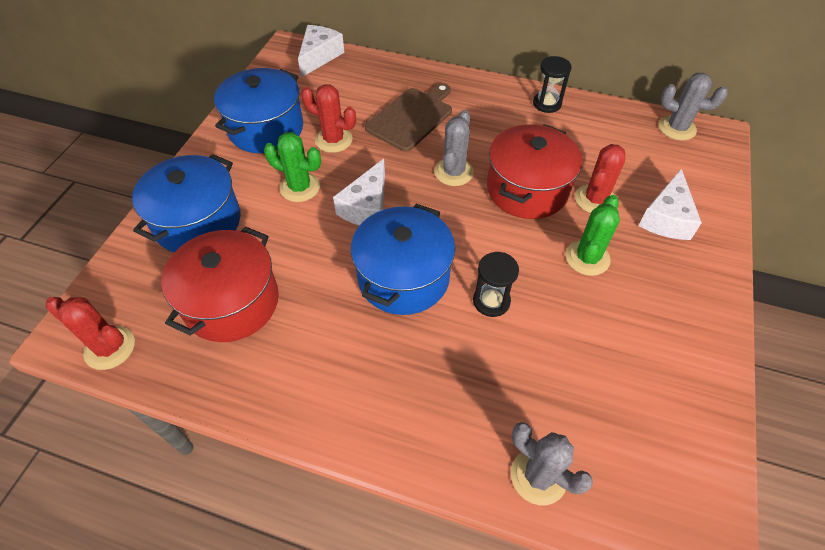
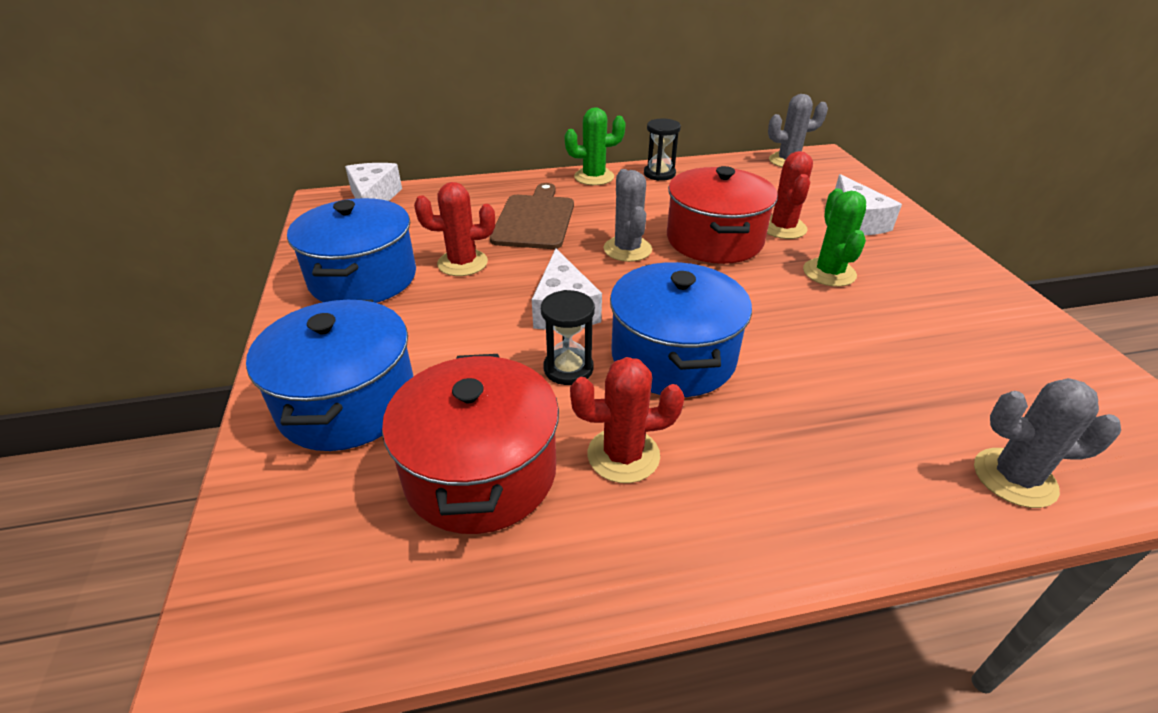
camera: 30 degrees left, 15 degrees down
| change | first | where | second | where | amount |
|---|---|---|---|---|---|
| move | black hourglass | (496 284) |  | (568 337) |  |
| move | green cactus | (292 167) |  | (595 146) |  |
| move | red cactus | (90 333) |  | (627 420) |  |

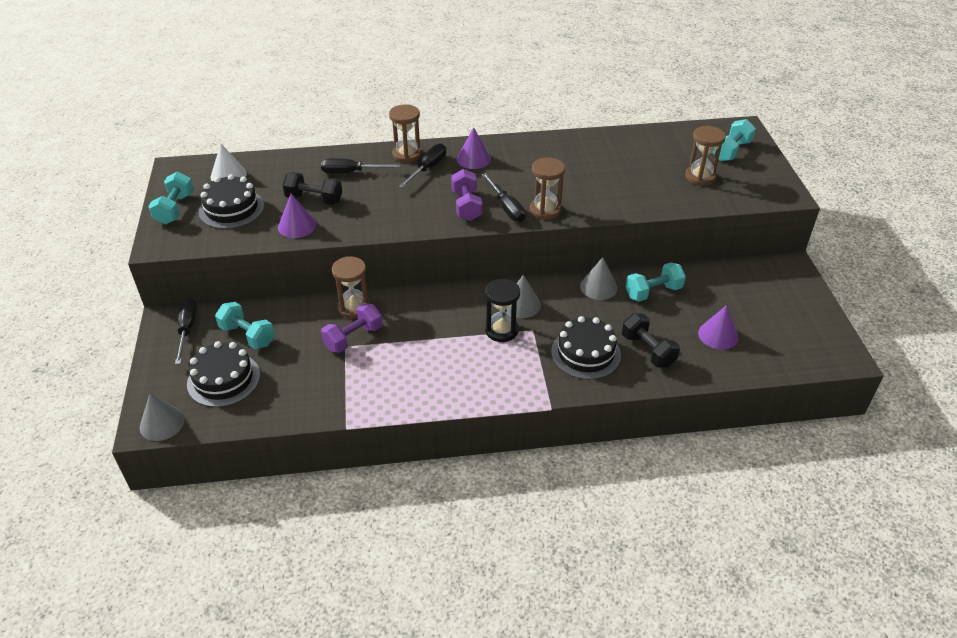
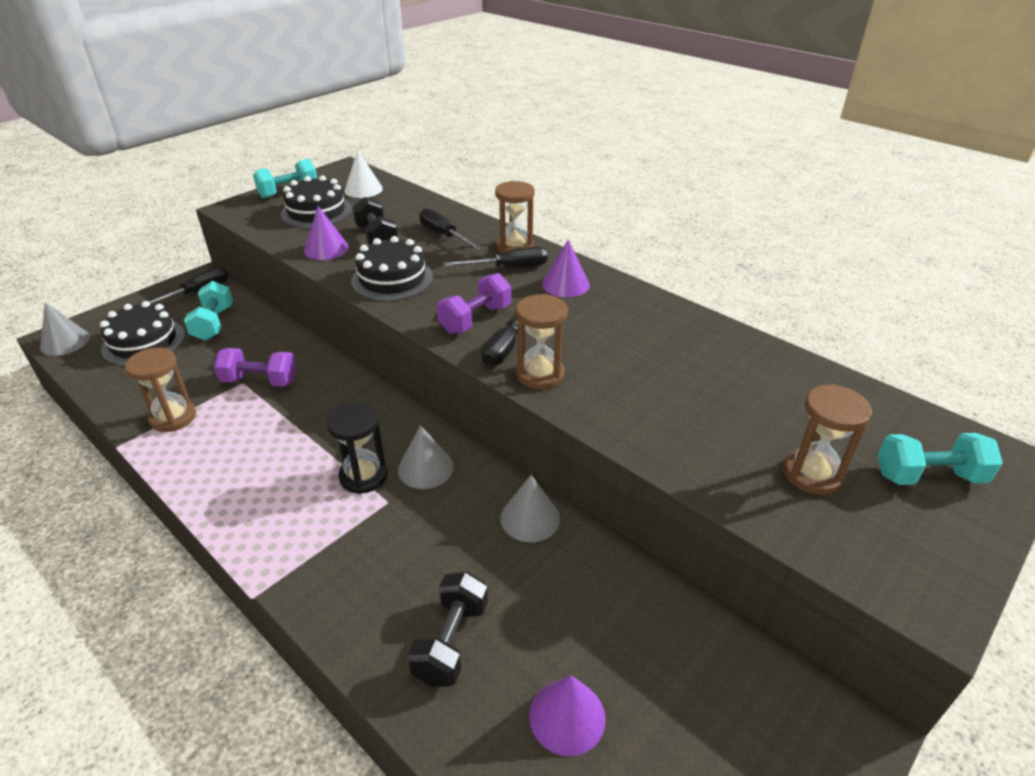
camera: 50 degrees right, 5 degrees down
| change | first | where | second | where | amount |
|---|---|---|---|---|---|
| move | brown hourglass | (351 287) |  | (160 389) |  |
| move | black cake | (586 348) |  | (392 268) |  |
| delete | turquoise dumbbell | (656 282) |  |  |  |

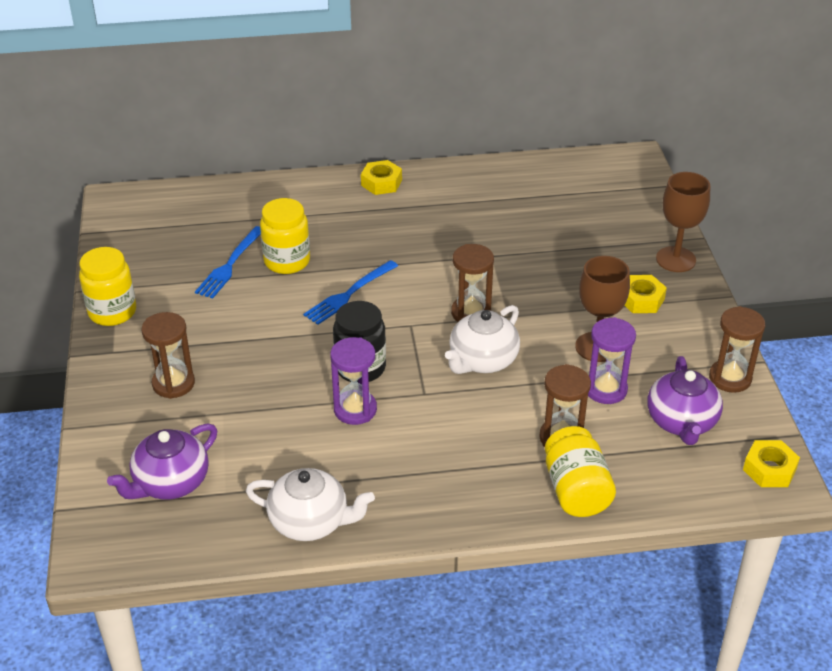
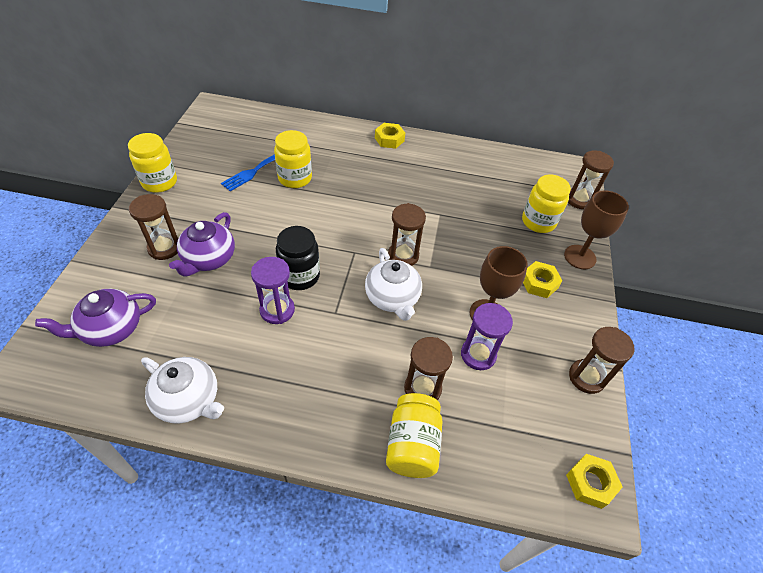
camera: 15 degrees right, 10 degrees up
| change | first | where | second | where | amount |
|---|---|---|---|---|---|
| move | purple teapot | (685 400) |  | (202 244) |  |
| rotate | white teapot | (482 339) |  | (393 284) | 75 degrees counterclockwise |
| insert |  |  | yellow jar | (546 203) |  |
| insert |  |  | brown hourglass | (591 180) |  |
| delete | blue fork | (350 292) |  |  |  |

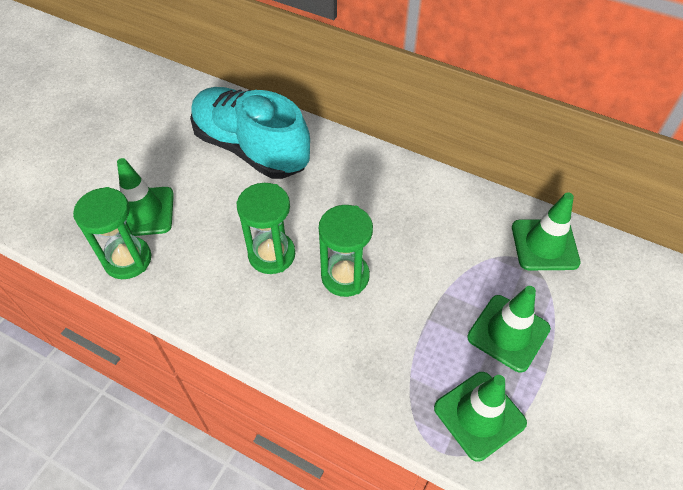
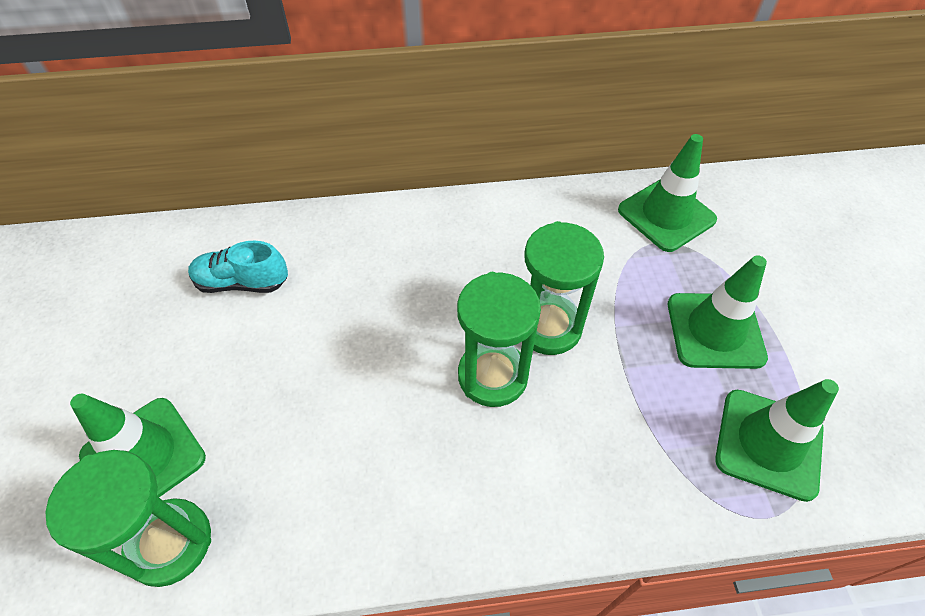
camera: 35 degrees left, 0 degrees up
| change | first | where | second | where | amount |
|---|---|---|---|---|---|
| resize | turquoise shoe | (250 133) |  | (238 267) | x0.45 |
| move | green hourglass | (265 228) |  | (564 288) |  |

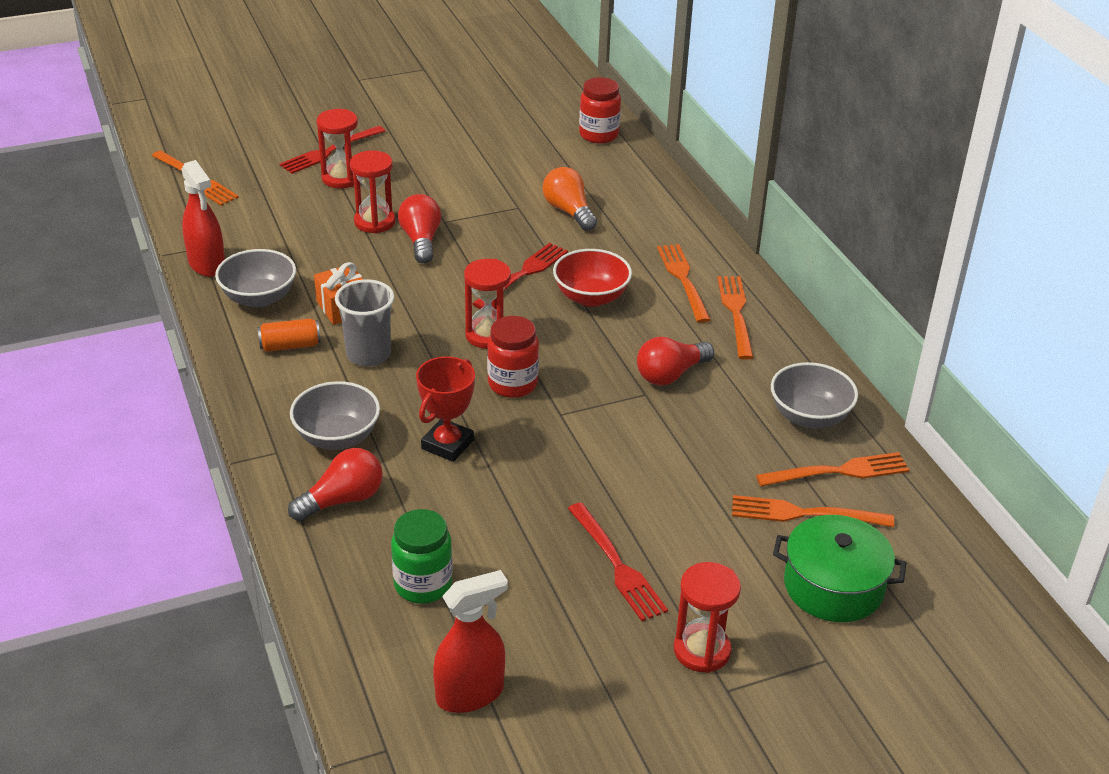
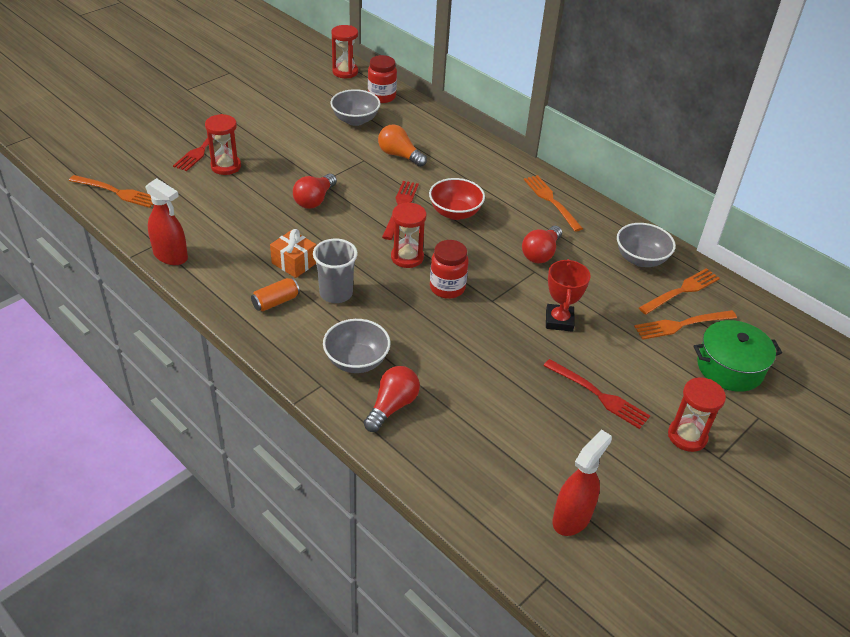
camera: 25 degrees left, 5 degrees up
| change | first | where | second | where | amount |
|---|---|---|---|---|---|
| rotate | red light bulb | (419 229) |  | (315 191) | 120 degrees counterclockwise |
| move | grey bowl | (255 278) |  | (355 107) |  |
| move | red hourglass | (373 192) |  | (344 51) |  |
| move | red trophy | (445 409) |  | (568 295) |  |
| delete | green jar | (422 556) |  |  |  |
| delete | orange fork | (684 283) |  |  |  |

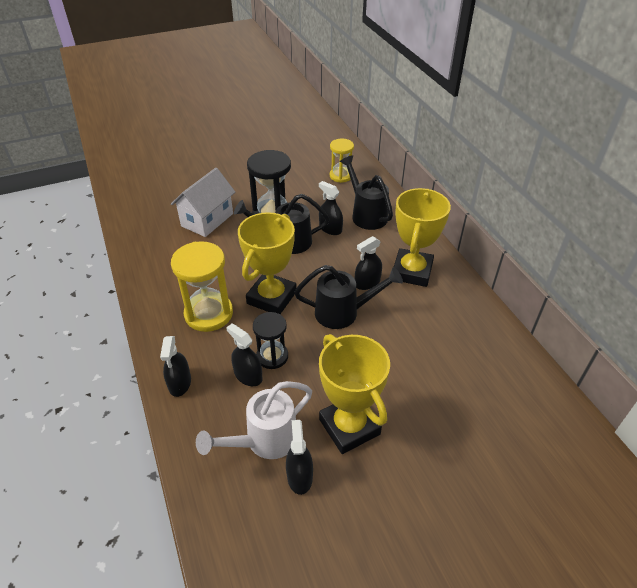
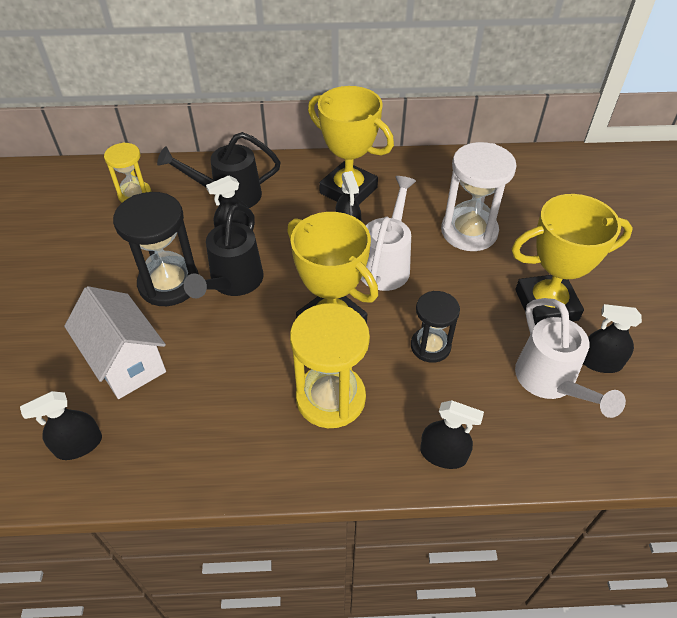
camera: 70 degrees left, 5 degrees up
| change | first | where | second | where | amount |
|---|---|---|---|---|---|
| move | black spray bottle | (244 354) |  | (61 425) |  |
| recolor | black watering can | (348 297) | white watering can | (388 233) |  |
| insert |  |  | white hourglass | (479 196) |  |

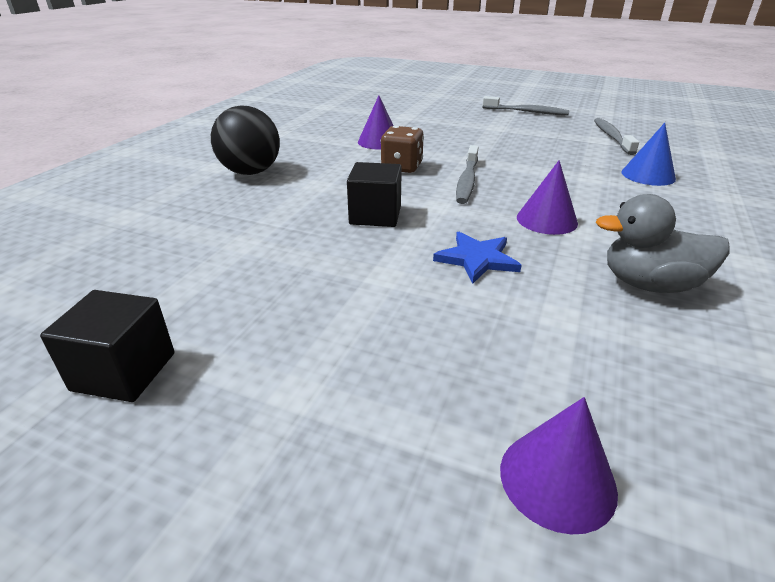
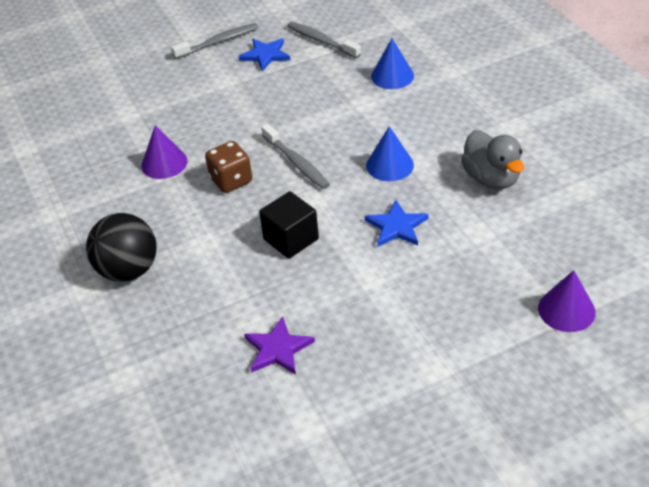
camera: 45 degrees left, 10 degrees up
| change | first | where | second | where | amount |
|---|---|---|---|---|---|
| insert |  |  | blue star | (264 54) |  |
| insert |  |  | purple star | (279 345) |  |
| recolor | purple cone | (547 197) | blue cone | (390 153) |  |
| rotate | grey duck | (663 243) |  | (492 160) | 75 degrees counterclockwise |
| delete | black cube | (107 346) |  |  |  |

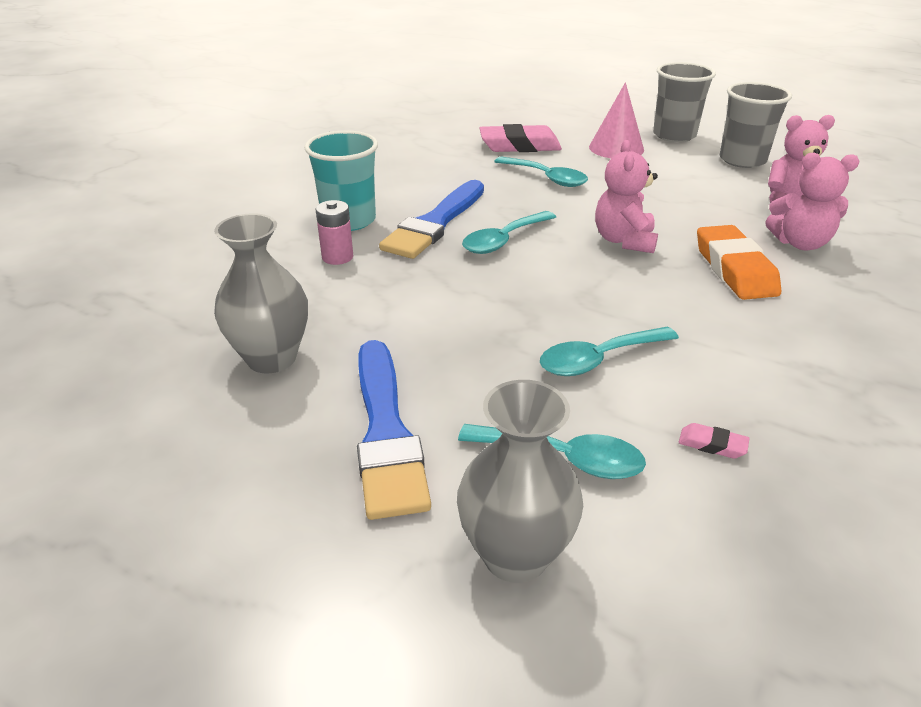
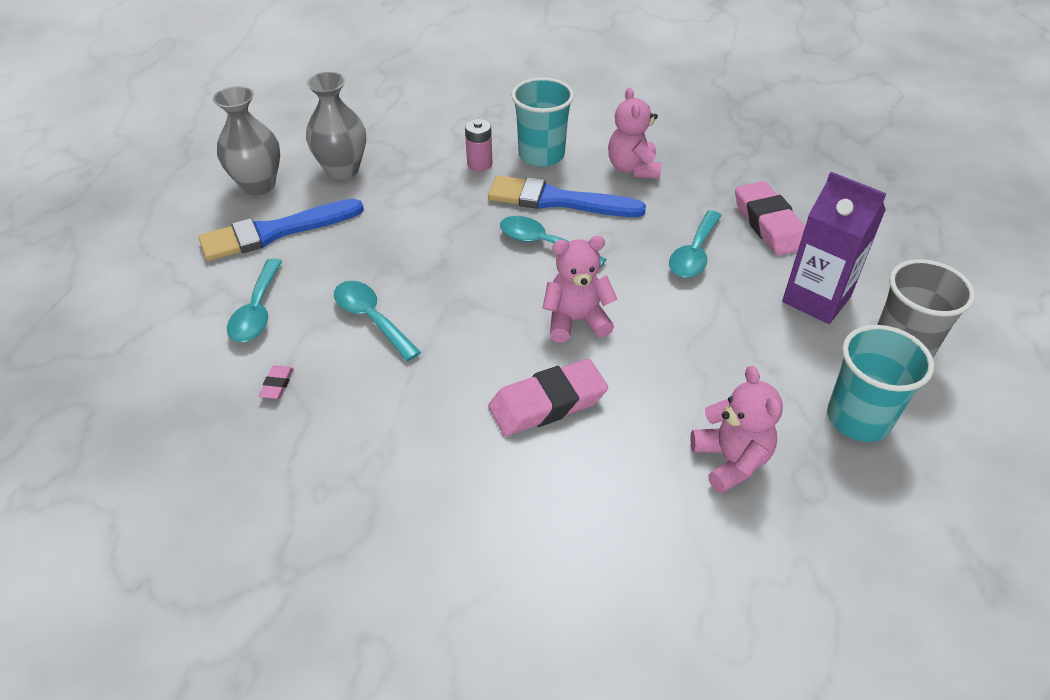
camera: 75 degrees right, 10 degrees up
| change | first | where | second | where | amount |
|---|---|---|---|---|---|
| move | grey vase | (520 481) |  | (246 140) |  |
| recolor | orange eraser | (739 262) | pink eraser | (548 397) |  |
| move | pink teddy bear | (812 201) |  | (635 133) |  |
| replace | pink cone | (616 120) | purple carton | (834 248) |  |
| recolor | grey cup | (756 125) | turquoise cup | (880 383) |  |

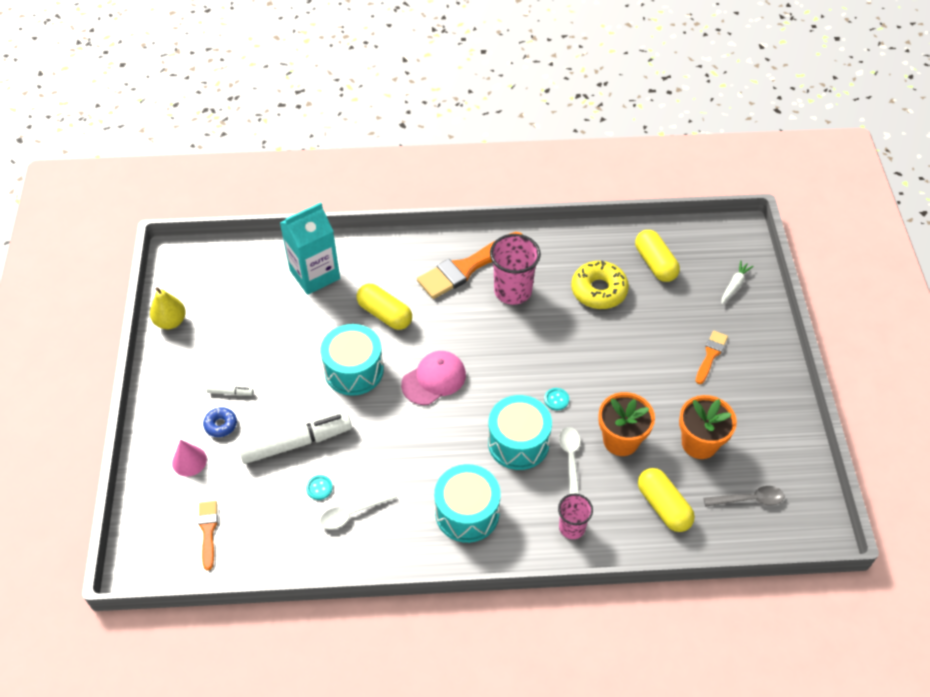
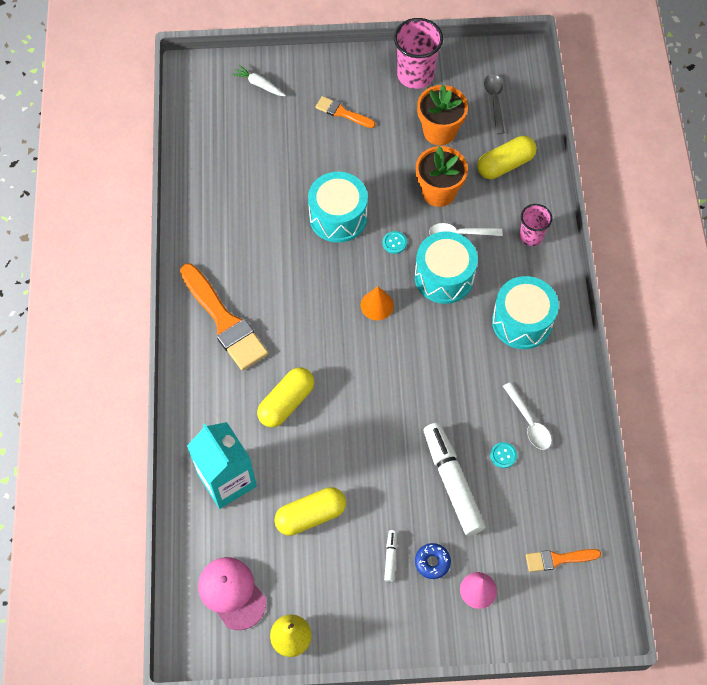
camera: 90 degrees left, 10 degrees up
| change | first | where | second | where | amount |
|---|---|---|---|---|---|
| move | pink cap | (433 378) |  | (232 593) |  |
| move | yellow capsule | (657 256) |  | (310 511) |  |
| move | turquoise drum | (352 360) |  | (338 207) |  |
| insert |  |  | orange cone | (377 303) |  |
| move | pink cup | (515 269) |  | (418 53) |  |
| delete | yellow donut | (600 285) |  |  |  |

